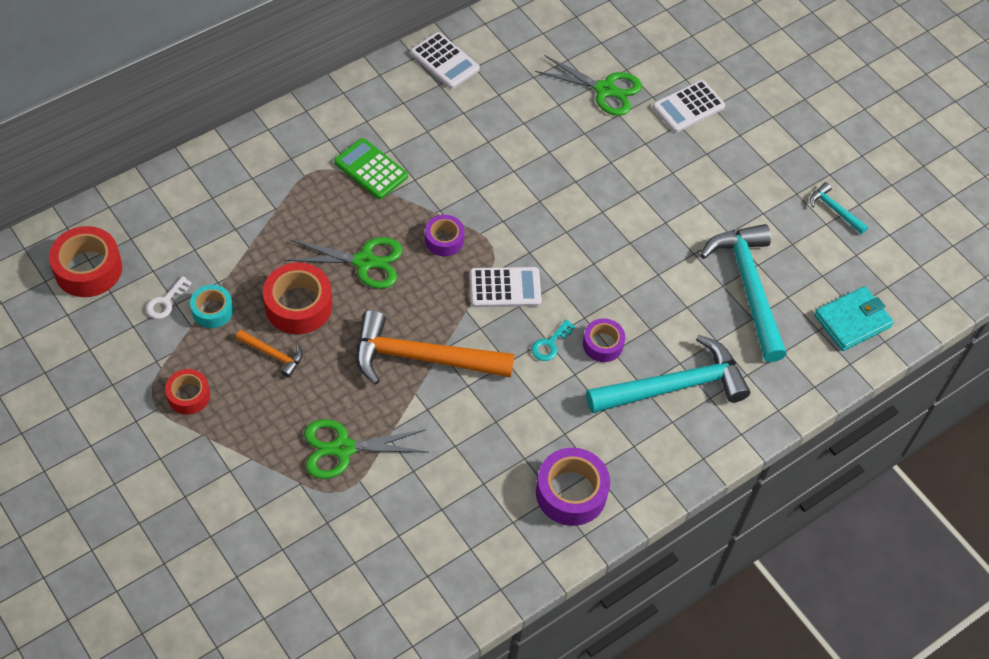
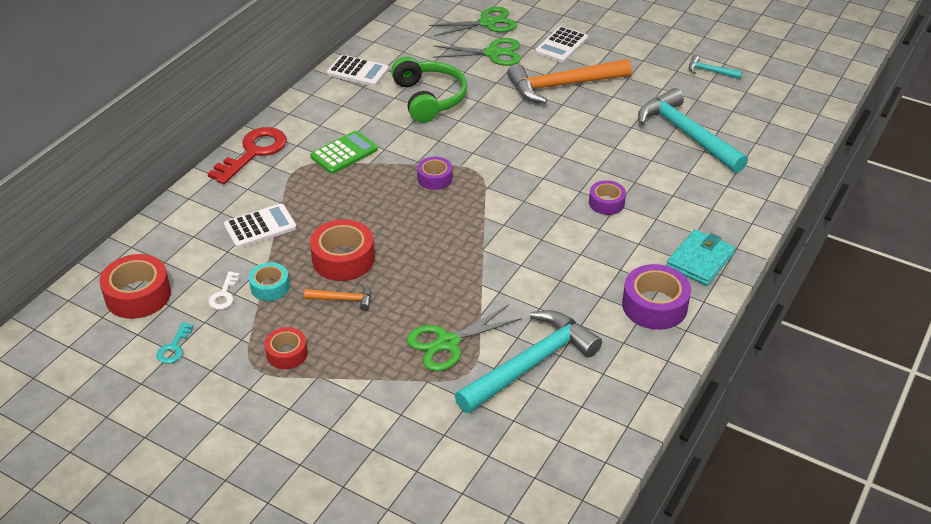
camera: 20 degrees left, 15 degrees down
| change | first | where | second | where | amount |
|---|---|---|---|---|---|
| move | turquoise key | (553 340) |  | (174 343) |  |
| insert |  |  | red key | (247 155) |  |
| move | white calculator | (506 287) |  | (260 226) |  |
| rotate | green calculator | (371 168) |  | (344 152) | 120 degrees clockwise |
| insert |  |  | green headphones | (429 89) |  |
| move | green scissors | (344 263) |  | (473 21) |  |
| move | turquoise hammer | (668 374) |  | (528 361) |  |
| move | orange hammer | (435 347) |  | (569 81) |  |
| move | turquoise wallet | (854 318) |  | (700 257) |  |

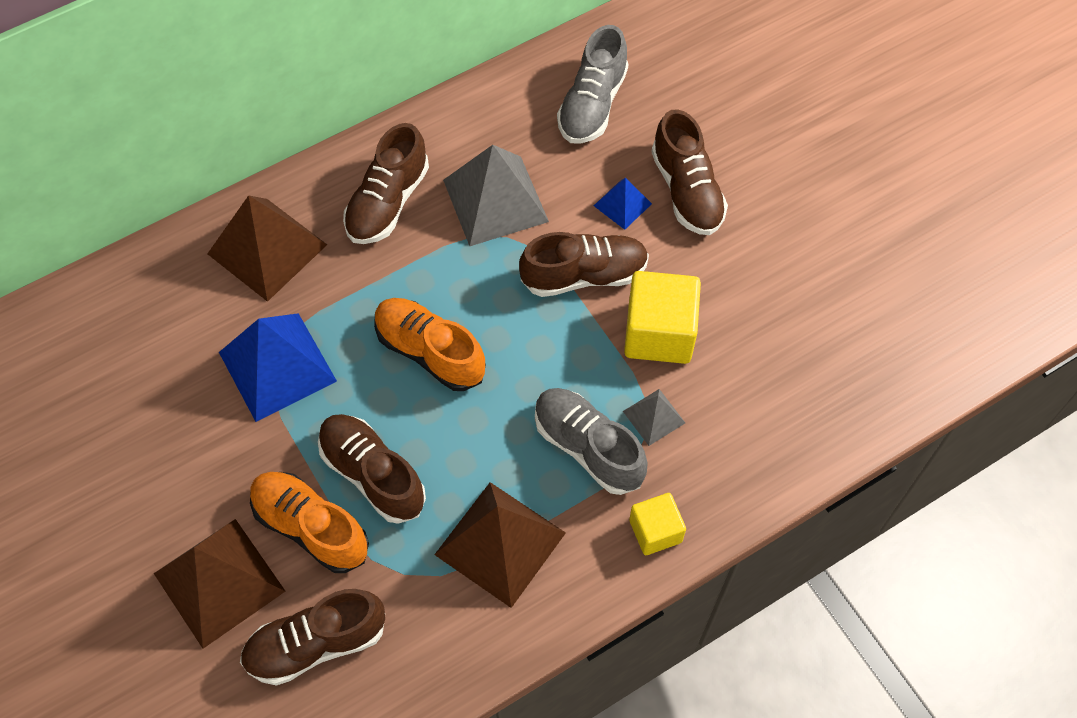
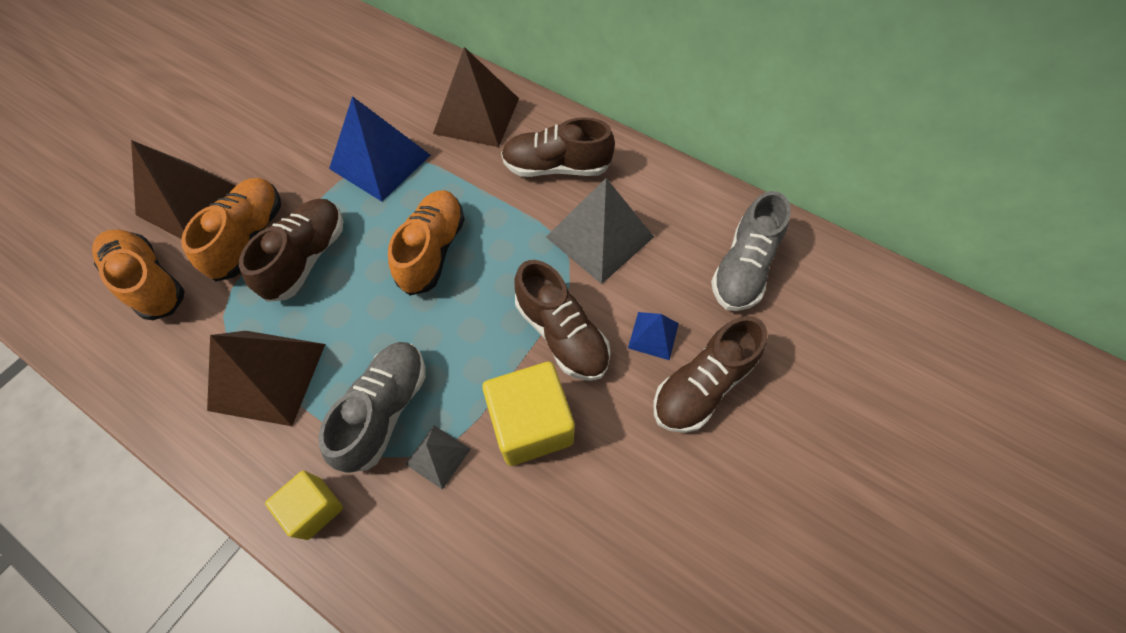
camera: 65 degrees right, 0 degrees up
| change | first | where | second | where | amount |
|---|---|---|---|---|---|
| recolor | brown shoe | (312 637) | orange shoe | (138 275) |  |
| rotate | grey shoe | (592 84) |  | (751 251) | 60 degrees counterclockwise |

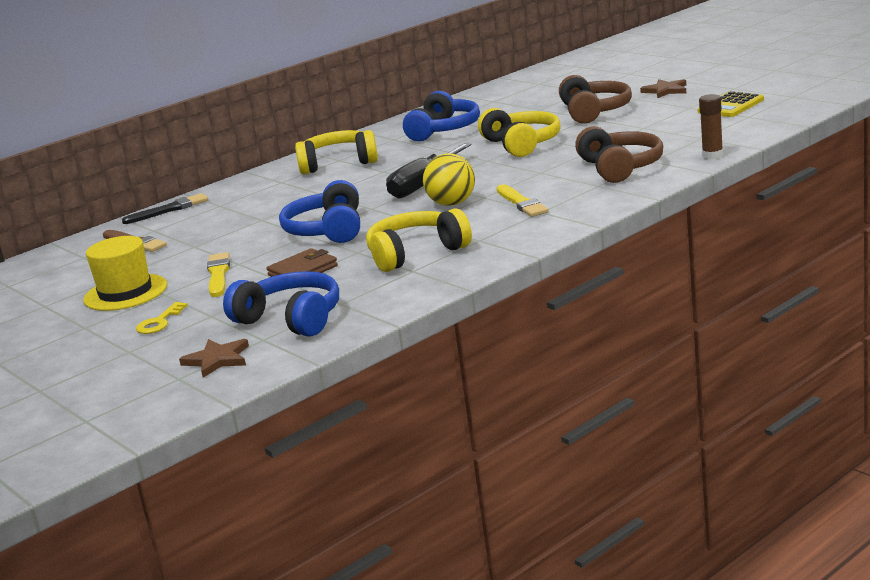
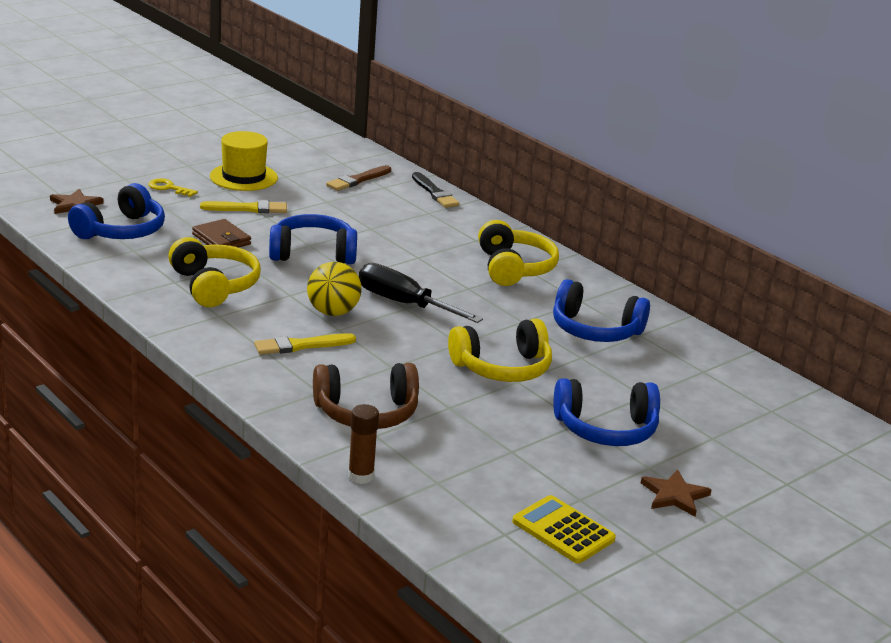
camera: 85 degrees right, 5 degrees up
| change | first | where | second | where | amount |
|---|---|---|---|---|---|
| recolor | brown headphones | (595 99) | blue headphones | (606 412) |  |

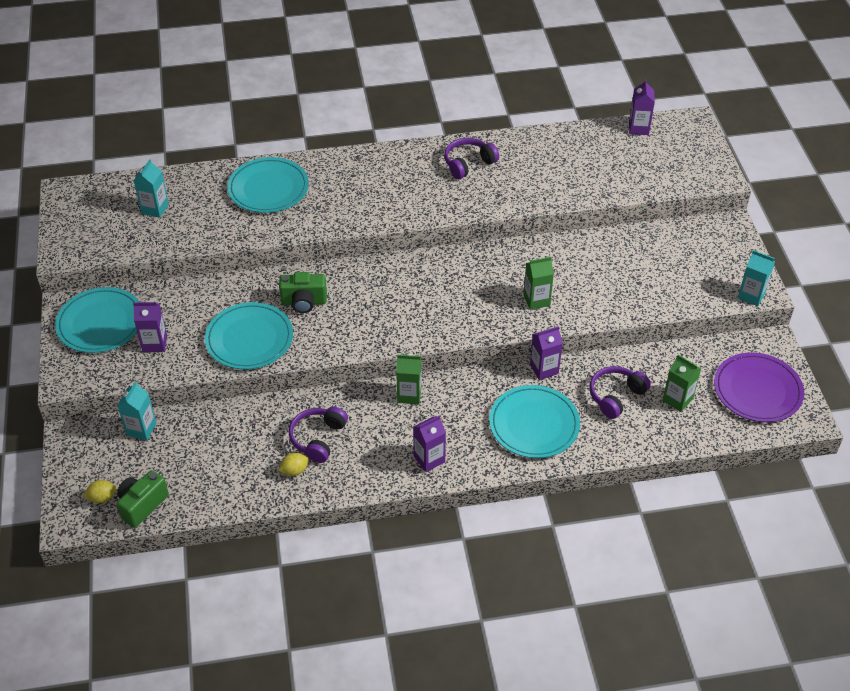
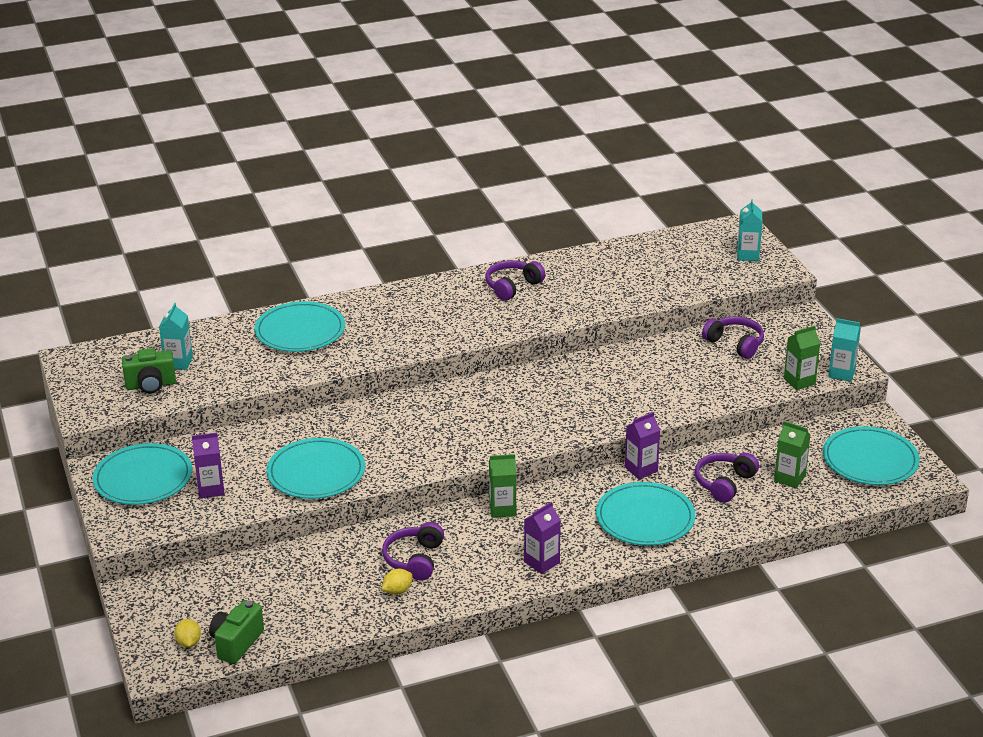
camera: 10 degrees left, 15 degrees down
| change | first | where | second | where | amount |
|---|---|---|---|---|---|
| move | green camera | (303 292) |  | (149 370) |  |
| rotate | yellow lemon | (100 491) |  | (187 633) | 75 degrees counterclockwise |
| insert |  |  | purple headphones | (733 337) |  |
| move | turquoise carton | (136 411) |  | (750 230) |  |
| move | green carton | (538 283) |  | (802 358) |  |
| recolor | purple plate | (759 387) | turquoise plate | (871 455) |  |
| delete | purple carton | (642 107) |  |  |  |

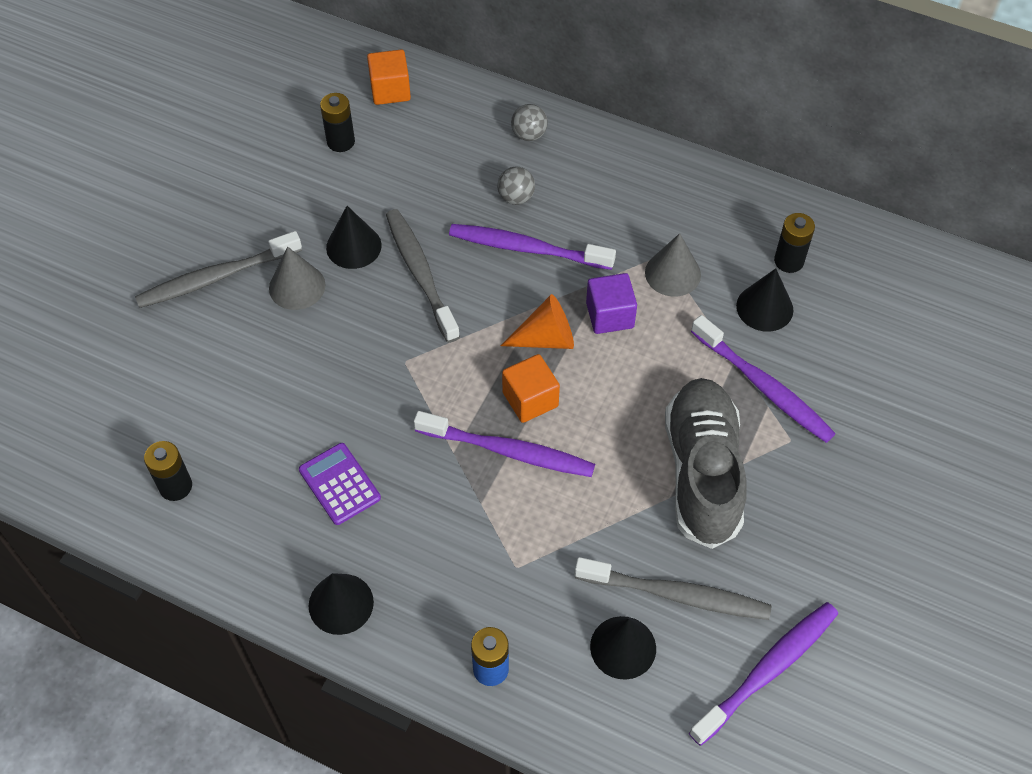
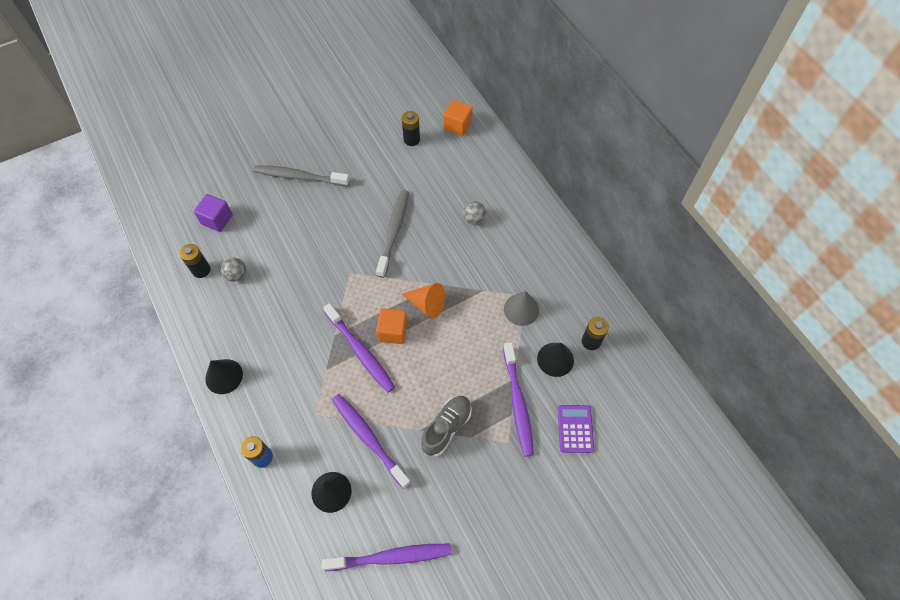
camera: 35 degrees right, 5 degrees up
| change | first | where | second | where | amount |
|---|---|---|---|---|---|
| move | purple cube | (611 303) |  | (213 213) |  |
| move | grey ball | (529 122) |  | (233 270) |  |
| move | purple toothbrush | (532 247) |  | (371 441) |  |
| resize | grey shoe | (706 463) |  | (446 426) | x0.62 |
| move | purple calculator | (340 484) |  | (576 429) |  |
| delete | grey cone | (297 278) |  |  |  |
| delete | black cone | (354 237) |  |  |  |
| delete | grey toothbrush | (673 588) |  |  |  |

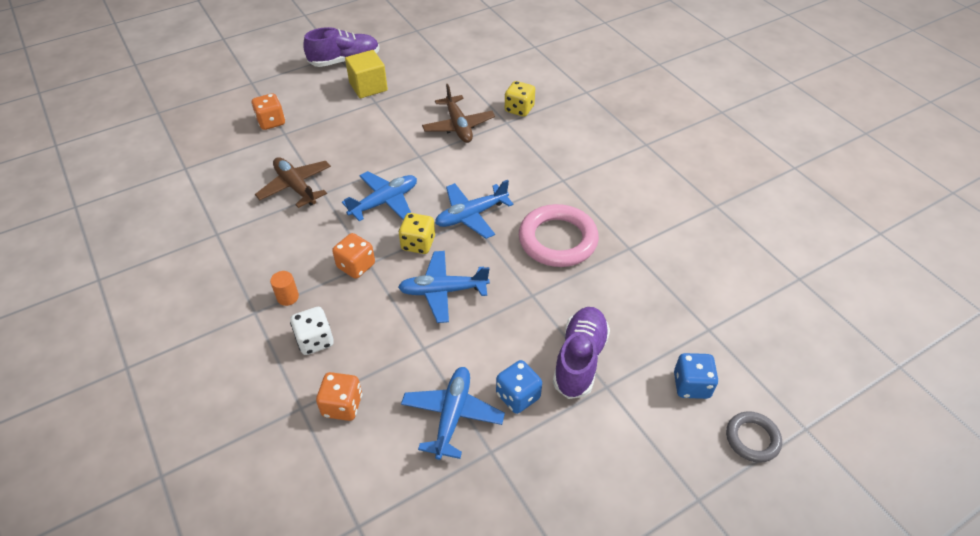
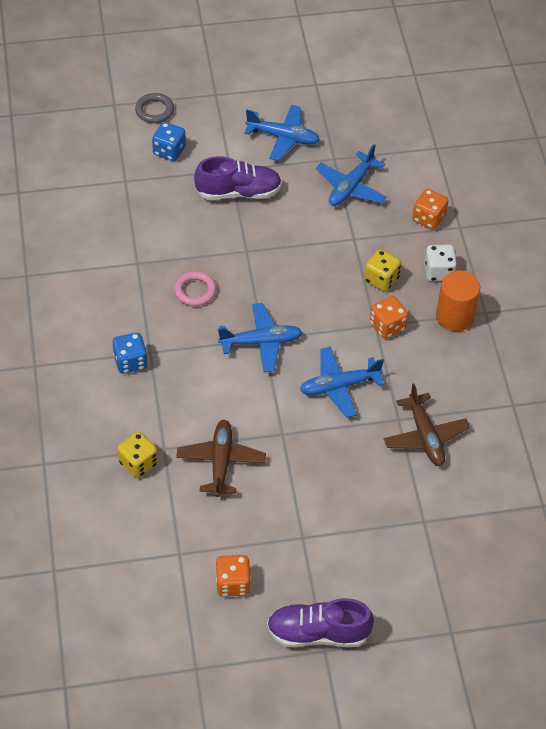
camera: 160 degrees left, 5 degrees up
| change | first | where | second | where | amount |
|---|---|---|---|---|---|
| move | blue dice | (519 387) |  | (130 353) |  |
| resize | pink ring | (559 235) |  | (195 288) | x0.55 |
| rotate | purple shoe | (581 353) |  | (238 178) | 135 degrees counterclockwise |
| move | orange dice | (268 111) |  | (233 576) |  |
| move | blue plane | (444 287) |  | (282 133) |  |
| move | yellow dice | (417 233) |  | (382 270) |  |
| resize | orange cylinder | (284 288) |  | (458 301) | x1.92 |
| delete | yellow cube | (366 74) |  |  |  |

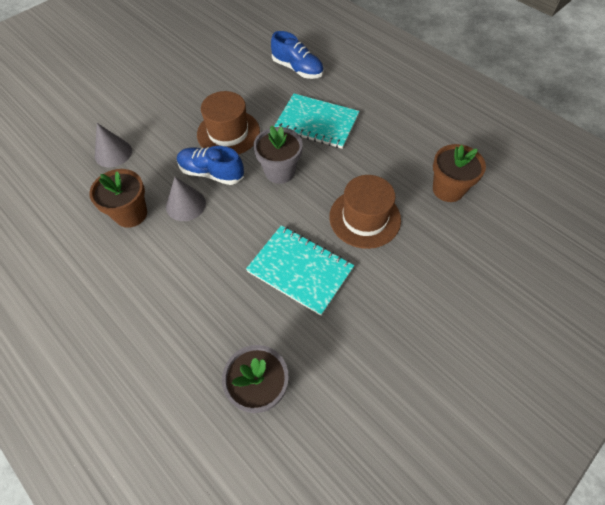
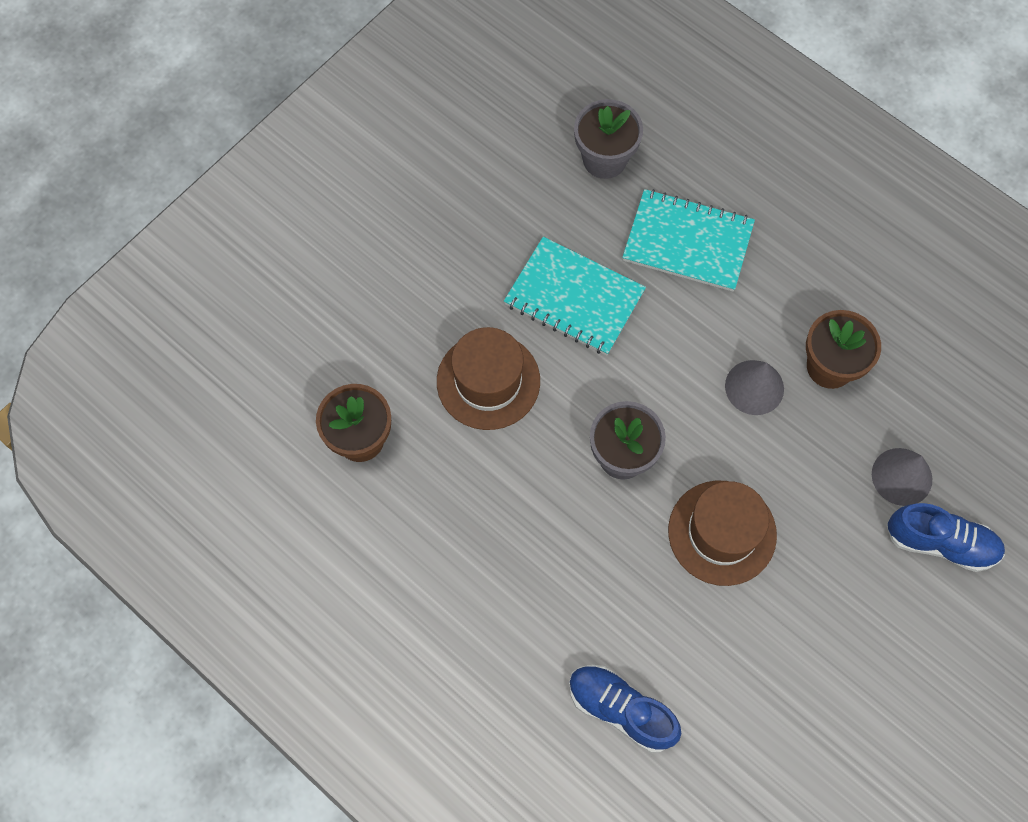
camera: 175 degrees right, 10 degrees up
| change | first | where | second | where | amount |
|---|---|---|---|---|---|
| move | turquoise notebook | (317 121) |  | (688 240) |  |
| move | blue shoe | (210 165) |  | (945 537) |  |

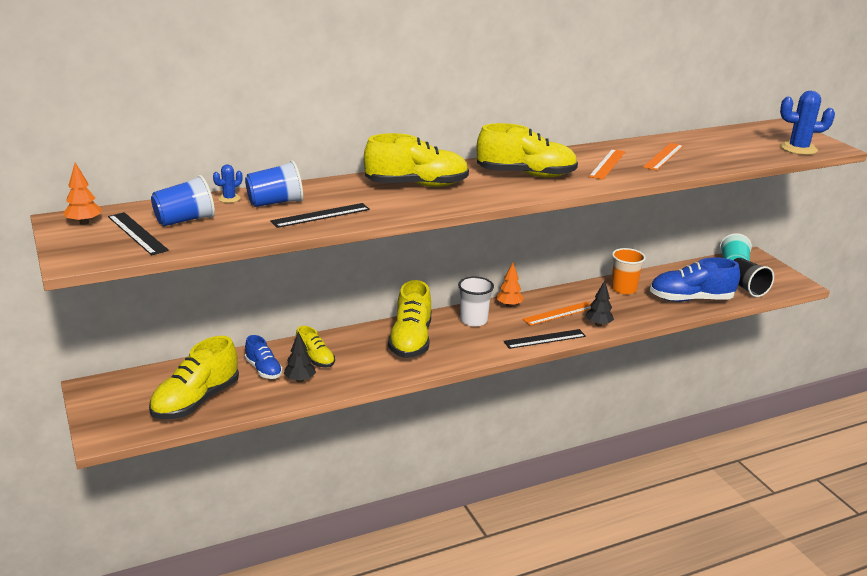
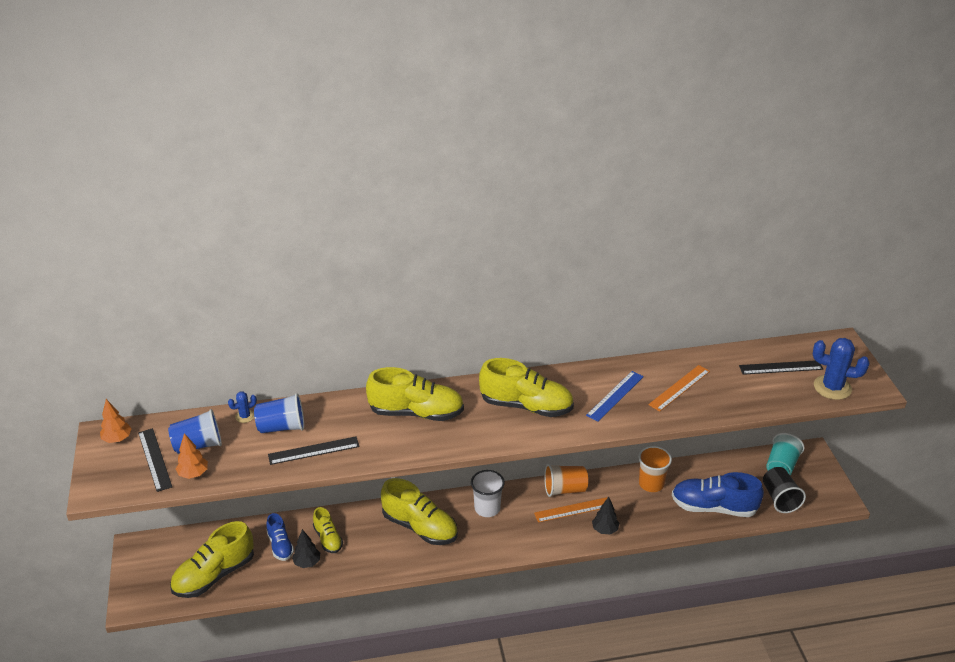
camera: 15 degrees right, 10 degrees up
| change | first | where | second | where | amount |
|---|---|---|---|---|---|
| move | orange tree | (509 285) |  | (192 456) |  |
| rotate | yellow shoe | (409 319) |  | (419 511) | 75 degrees counterclockwise |
| insert |  |  | orange cup | (566 480) |  |
| recolor | orange ruler | (607 164) | blue ruler | (615 396) |  |
| move | black ruler | (544 339) |  | (781 368) |  |

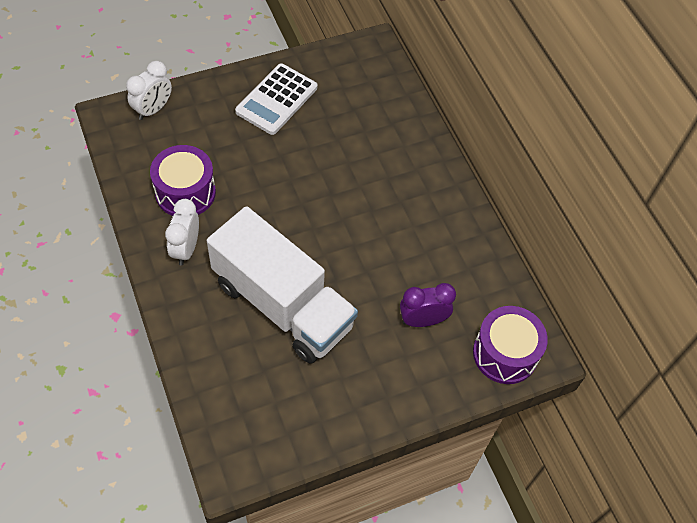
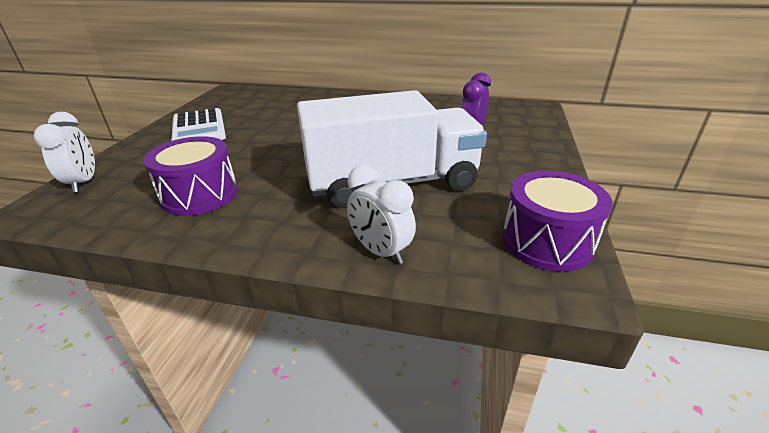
camera: 50 degrees left, 25 degrees down
| change | first | where | second | where | amount |
|---|---|---|---|---|---|
| move | white clock | (182 232) |  | (381 215) |  |
| move | purple drum | (510 345) |  | (557 221) |  |

